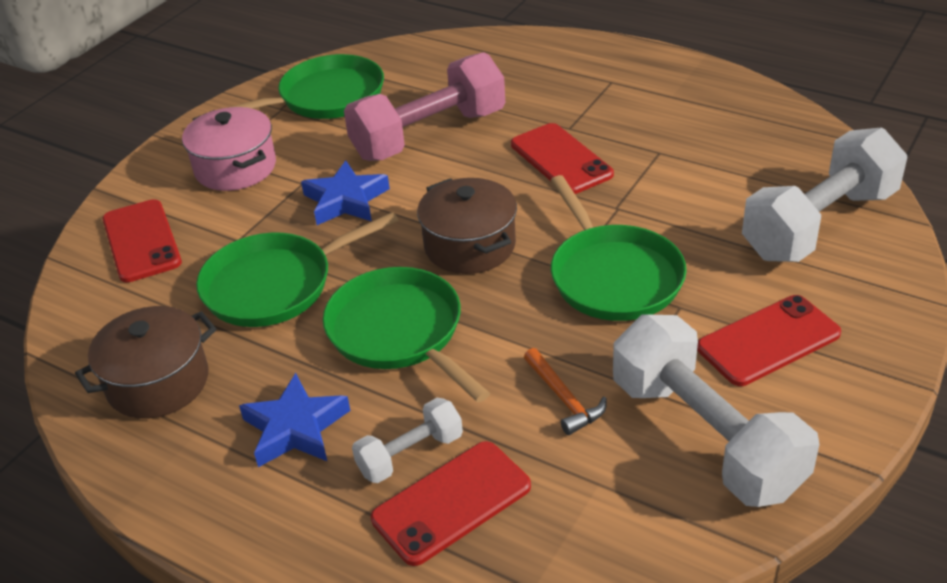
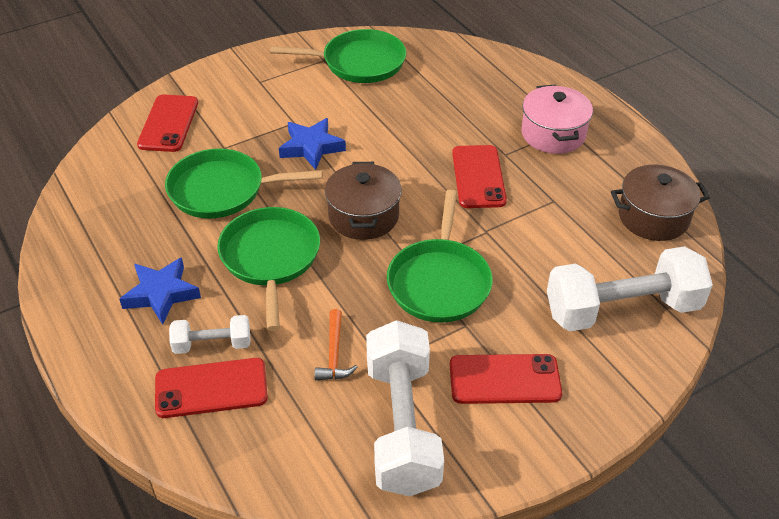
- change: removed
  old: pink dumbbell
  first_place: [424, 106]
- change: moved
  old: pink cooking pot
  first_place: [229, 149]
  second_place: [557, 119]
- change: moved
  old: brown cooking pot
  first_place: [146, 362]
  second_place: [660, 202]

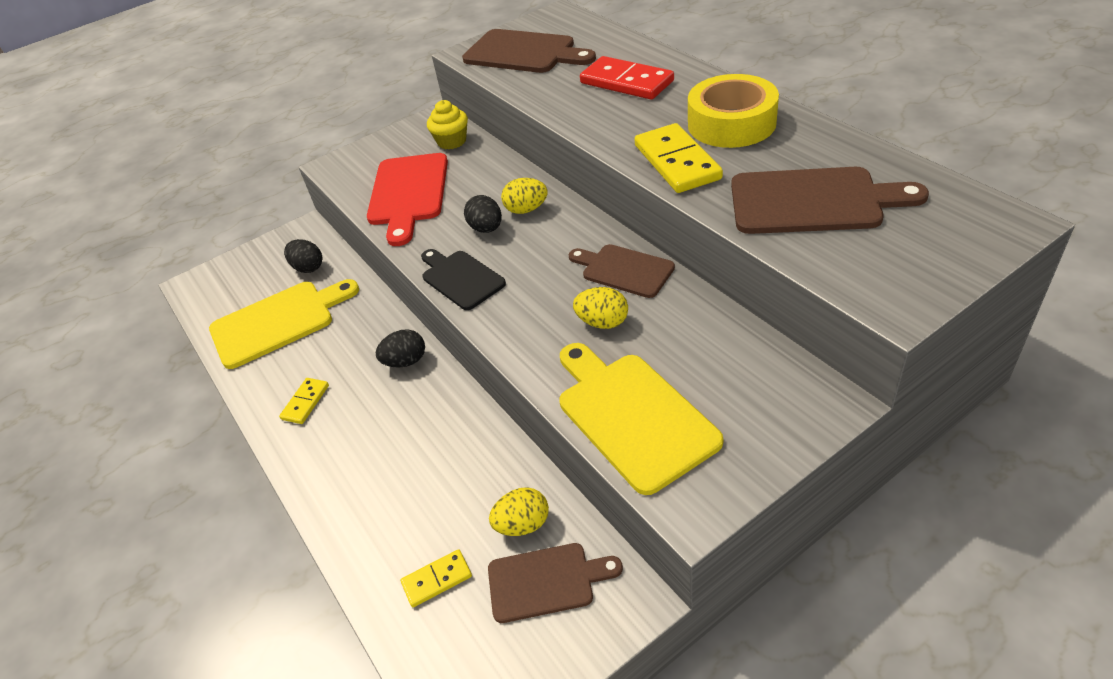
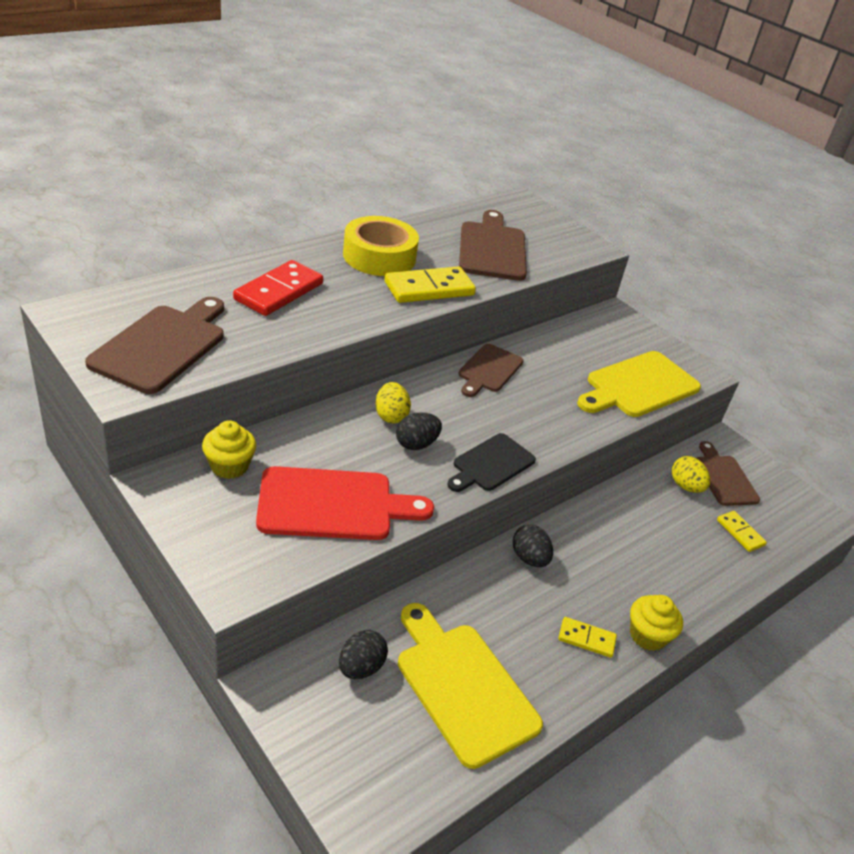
- change: removed
  old: golden toy egg
  first_place: [600, 308]
- change: added
  new: golden muffin
  second_place: [656, 623]

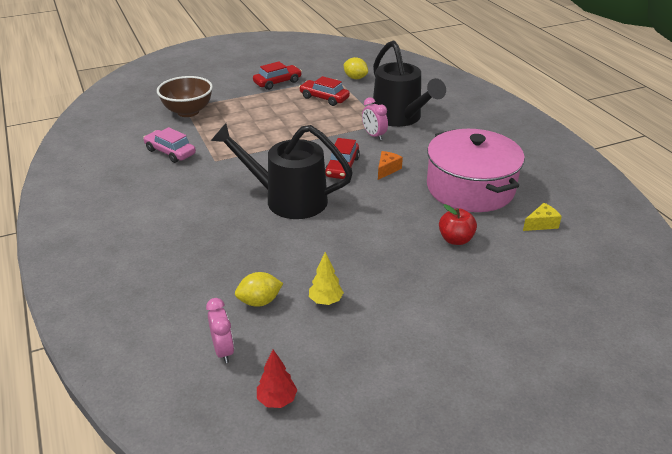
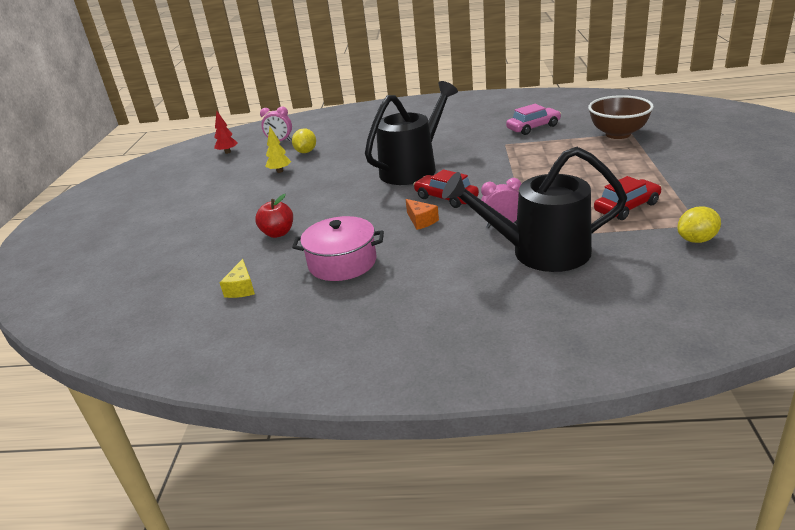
- change: removed
  old: red automobile
  first_place: [277, 75]
- change: resized
  old: pink cooking pot
  first_place: [476, 170]
  second_place: [338, 248]
  factor: 0.64

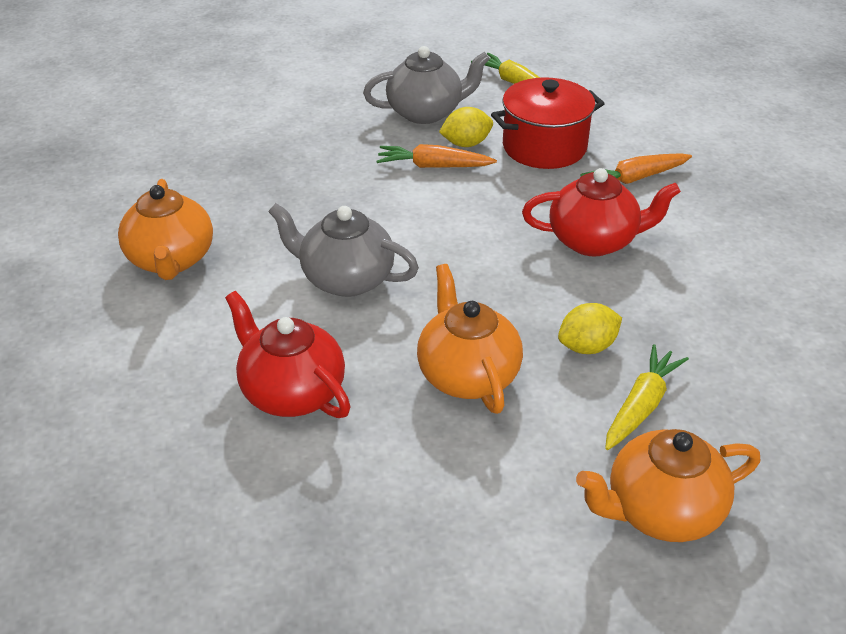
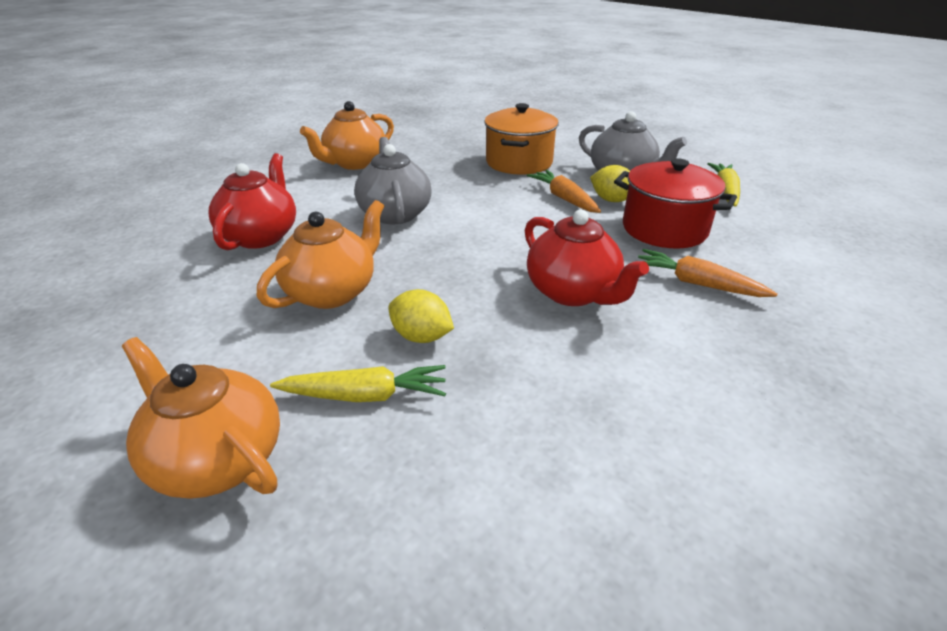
- change: added
  new: orange cooking pot
  second_place: [521, 139]

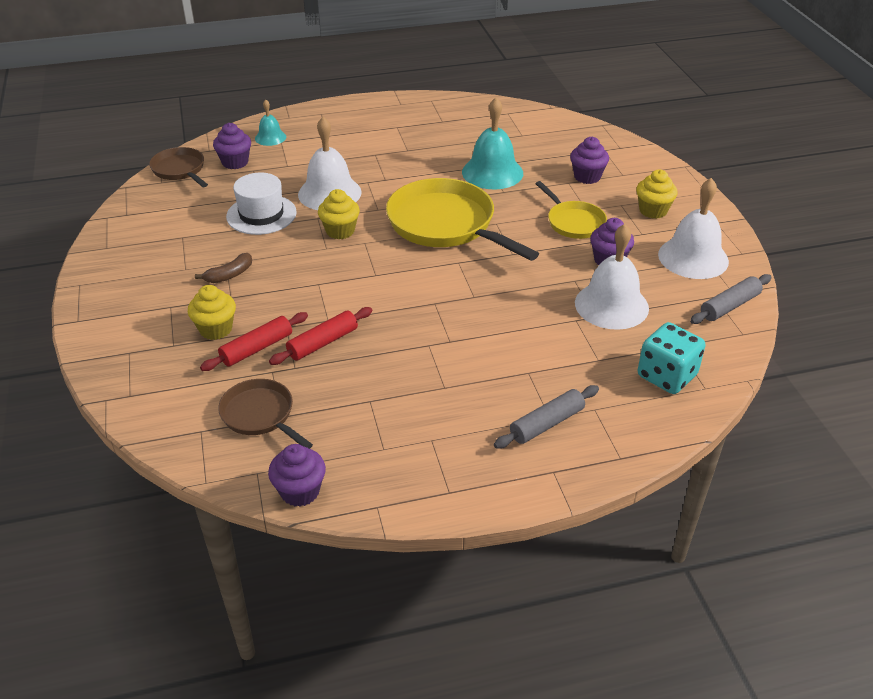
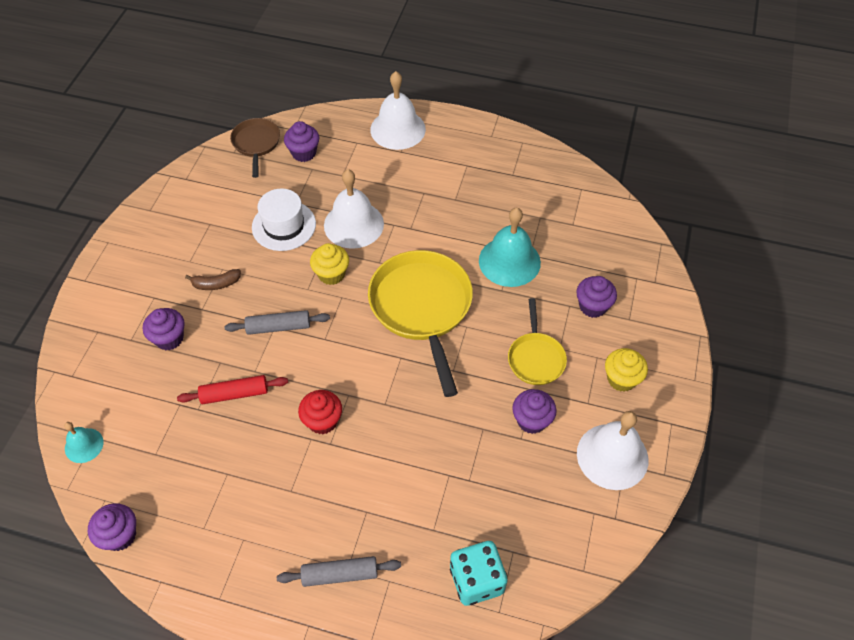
- change: moved
  old: teal bell
  first_place: [270, 122]
  second_place: [84, 442]
- change: moved
  old: pure white bell
  first_place: [612, 277]
  second_place: [398, 110]
- change: moved
  old: grey pastry roller
  first_place: [731, 299]
  second_place: [277, 322]
- change: recoloured
  old: golden muffin
  new: purple muffin
  first_place: [212, 312]
  second_place: [164, 329]
- change: removed
  old: red pastry roller
  first_place: [254, 341]
- change: removed
  old: brown pan
  first_place: [265, 414]
- change: added
  new: red muffin
  second_place: [320, 412]

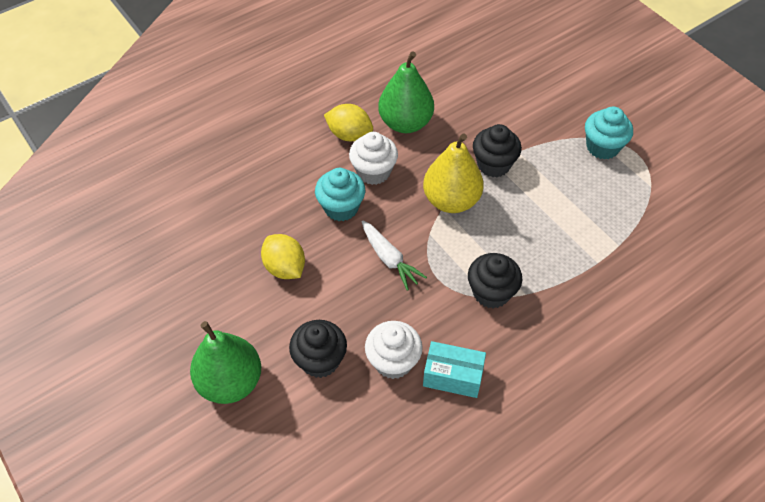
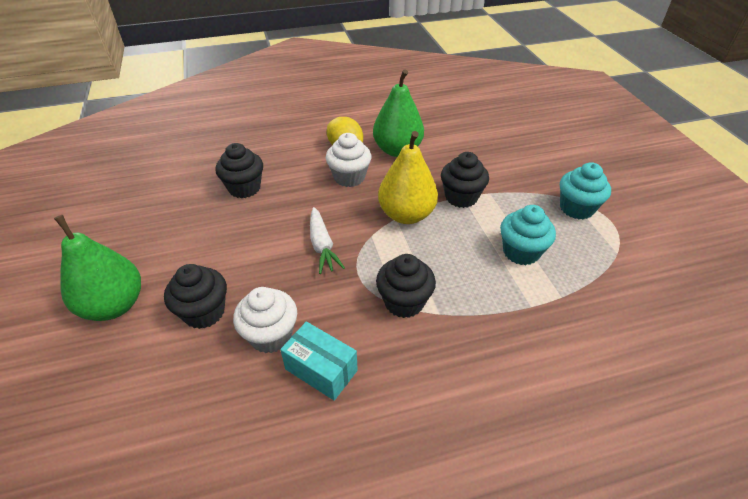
- change: moved
  old: teal muffin
  first_place: [340, 194]
  second_place: [528, 235]
- change: removed
  old: golden lemon
  first_place: [283, 256]
- change: added
  new: jet-black muffin
  second_place: [239, 170]

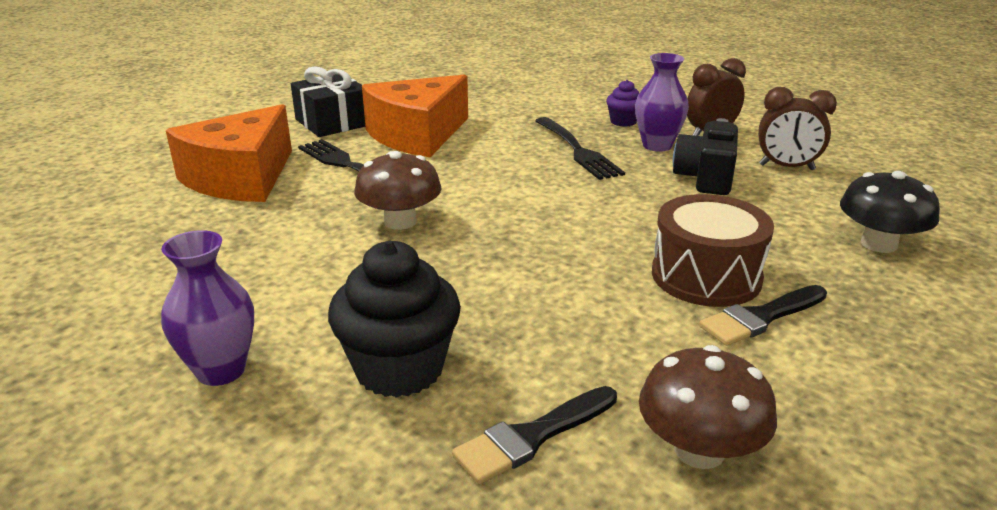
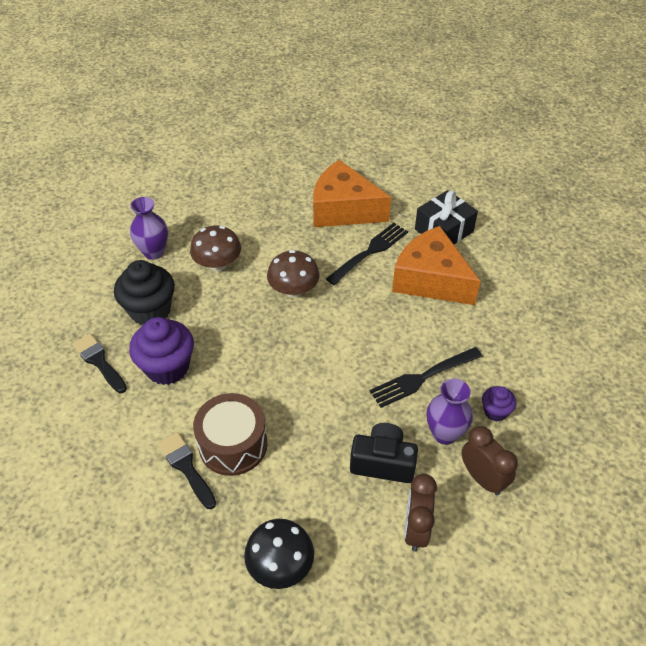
- change: moved
  old: brown fungus
  first_place: [708, 407]
  second_place: [215, 248]
- change: added
  new: purple muffin
  second_place: [161, 351]

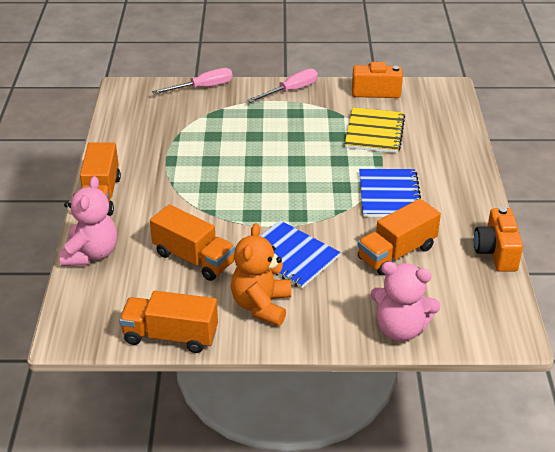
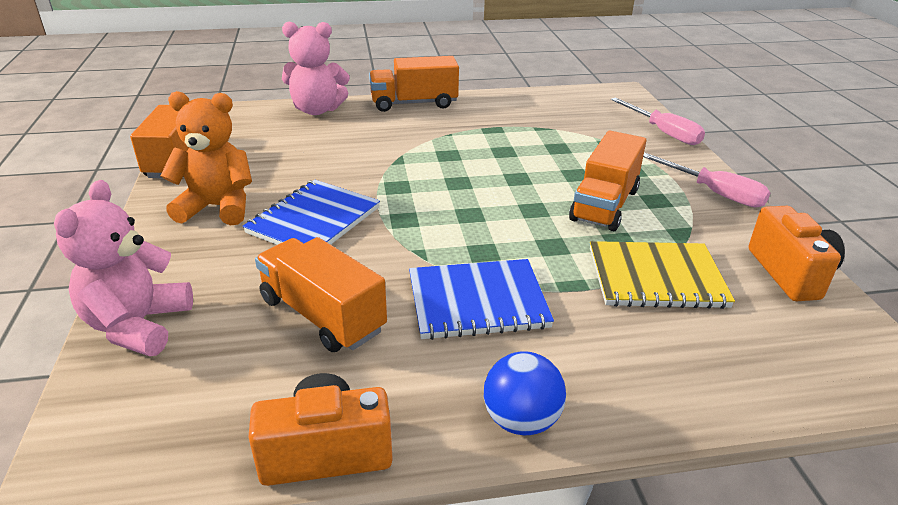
- change: moved
  old: orange toy truck
  first_place: [192, 242]
  second_place: [607, 181]
- change: added
  new: royal blue ball
  second_place: [525, 393]

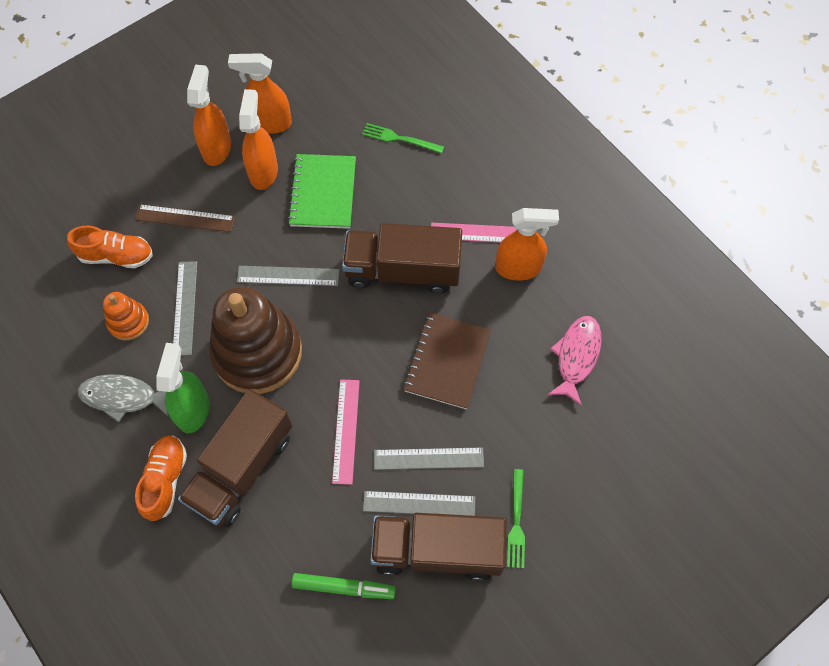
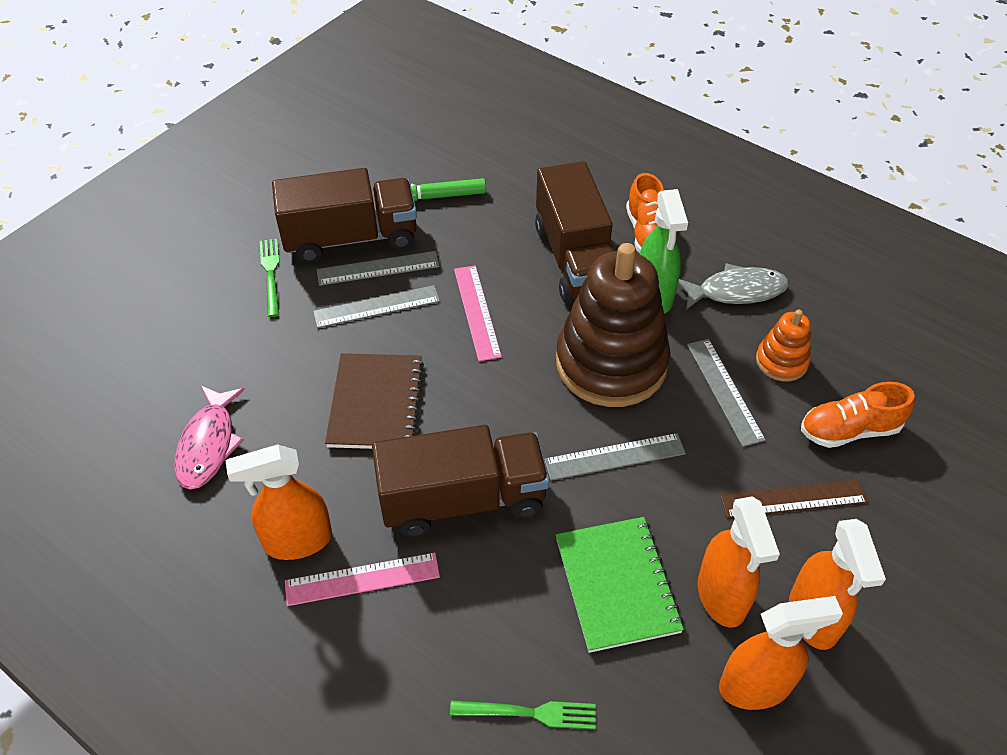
- change: turned
  old: brown toy truck
  first_place: [235, 458]
  second_place: [575, 232]
  degrees: 150

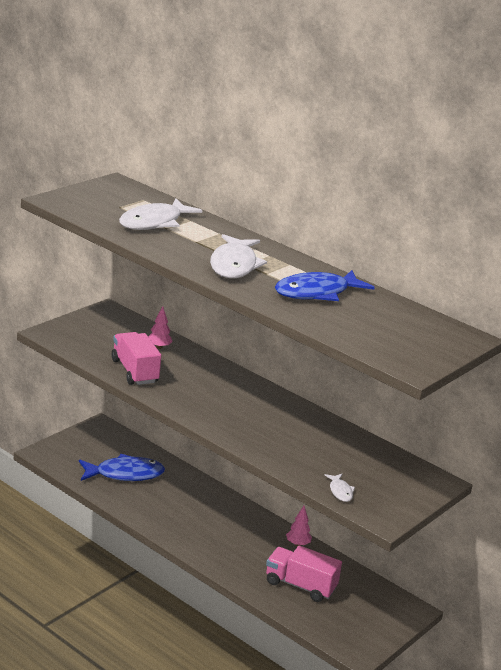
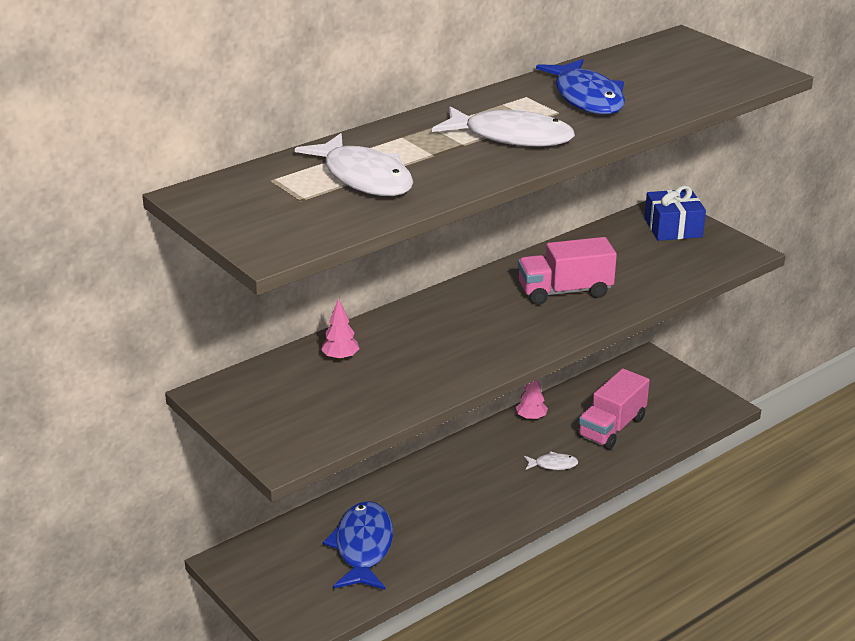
- change: moved
  old: pink toy truck
  first_place: [136, 358]
  second_place: [567, 271]
- change: moved
  old: pure white fish
  first_place: [339, 488]
  second_place: [551, 460]
- change: added
  new: royal blue wrapped gift
  second_place: [675, 213]

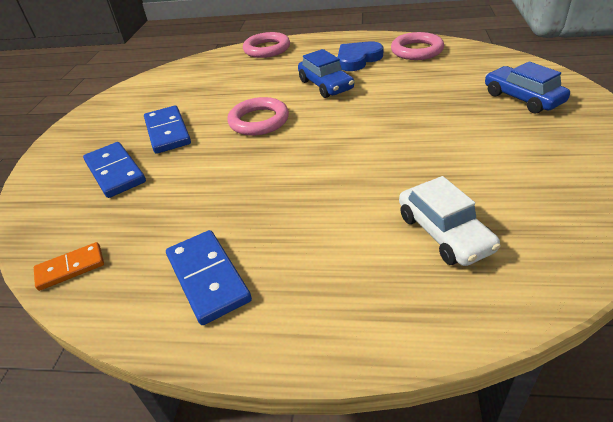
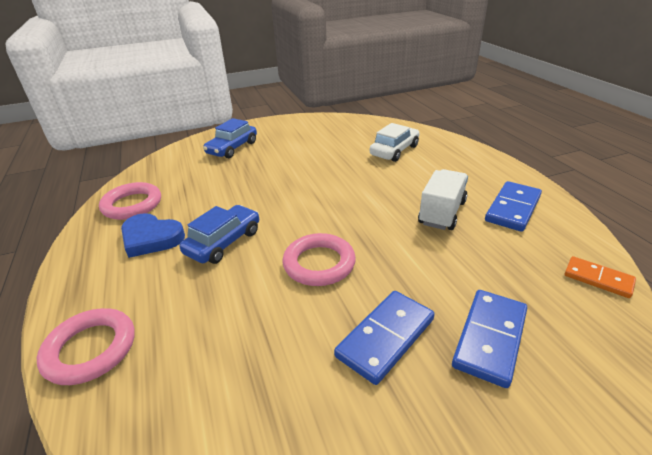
- change: added
  new: pure white toy truck
  second_place: [443, 199]

